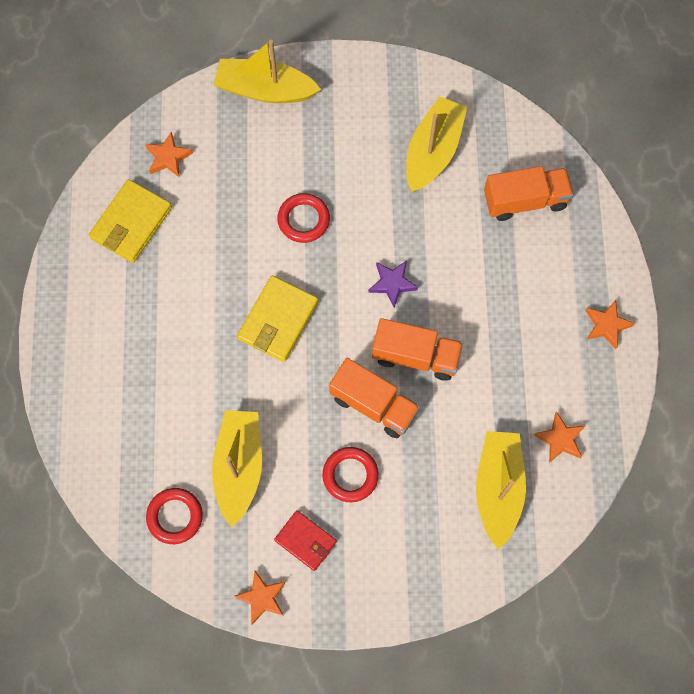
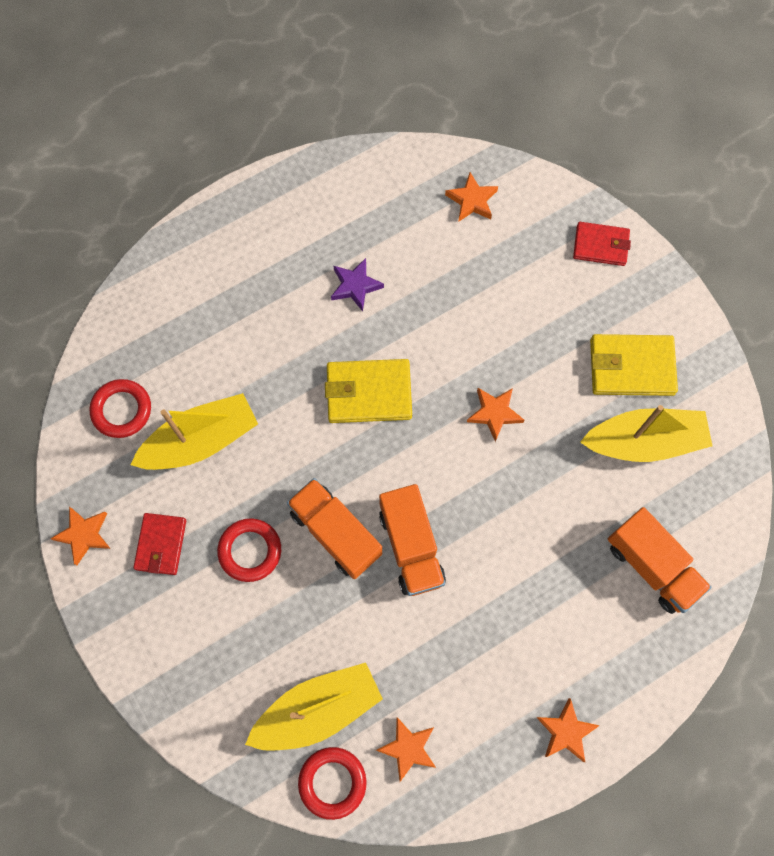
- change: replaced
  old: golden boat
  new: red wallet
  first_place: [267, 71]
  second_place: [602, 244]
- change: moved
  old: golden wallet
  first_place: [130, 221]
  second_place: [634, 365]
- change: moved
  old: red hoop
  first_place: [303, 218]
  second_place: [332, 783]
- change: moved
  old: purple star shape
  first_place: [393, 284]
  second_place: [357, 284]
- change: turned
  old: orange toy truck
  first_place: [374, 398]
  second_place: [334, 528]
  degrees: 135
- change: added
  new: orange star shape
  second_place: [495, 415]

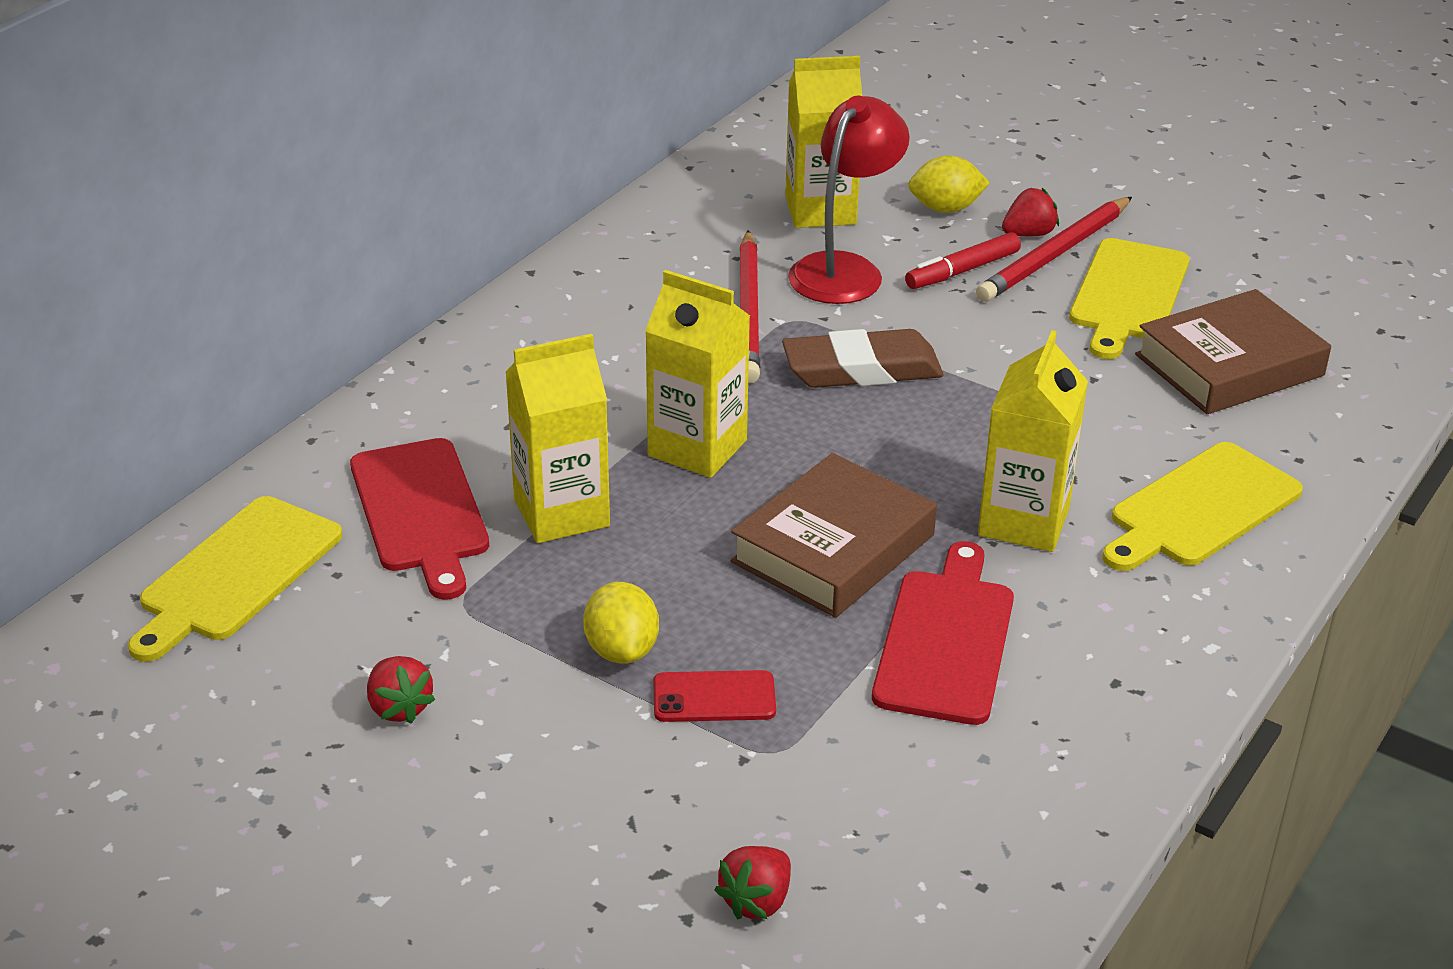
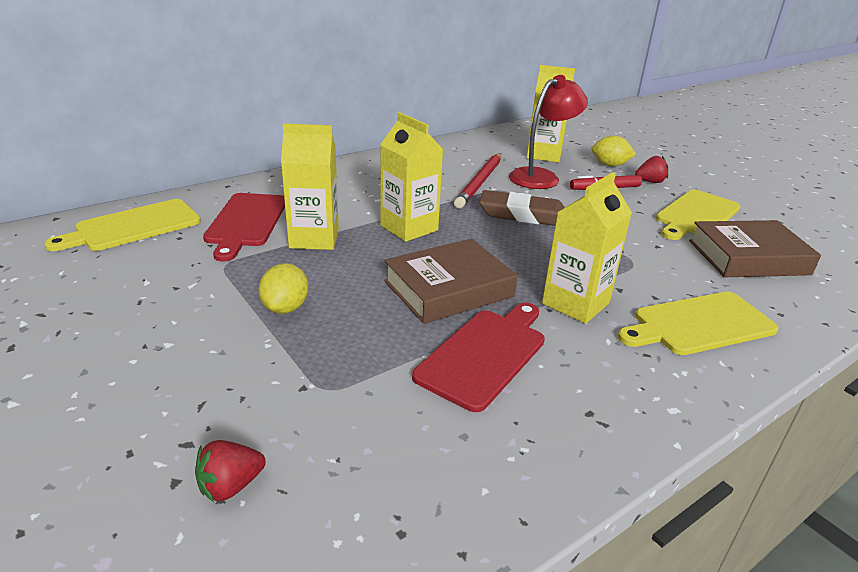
- change: removed
  old: red wooden pencil
  first_place: [1054, 249]
- change: removed
  old: red strawberry
  first_place: [401, 690]
- change: removed
  old: red mobile phone
  first_place: [714, 696]

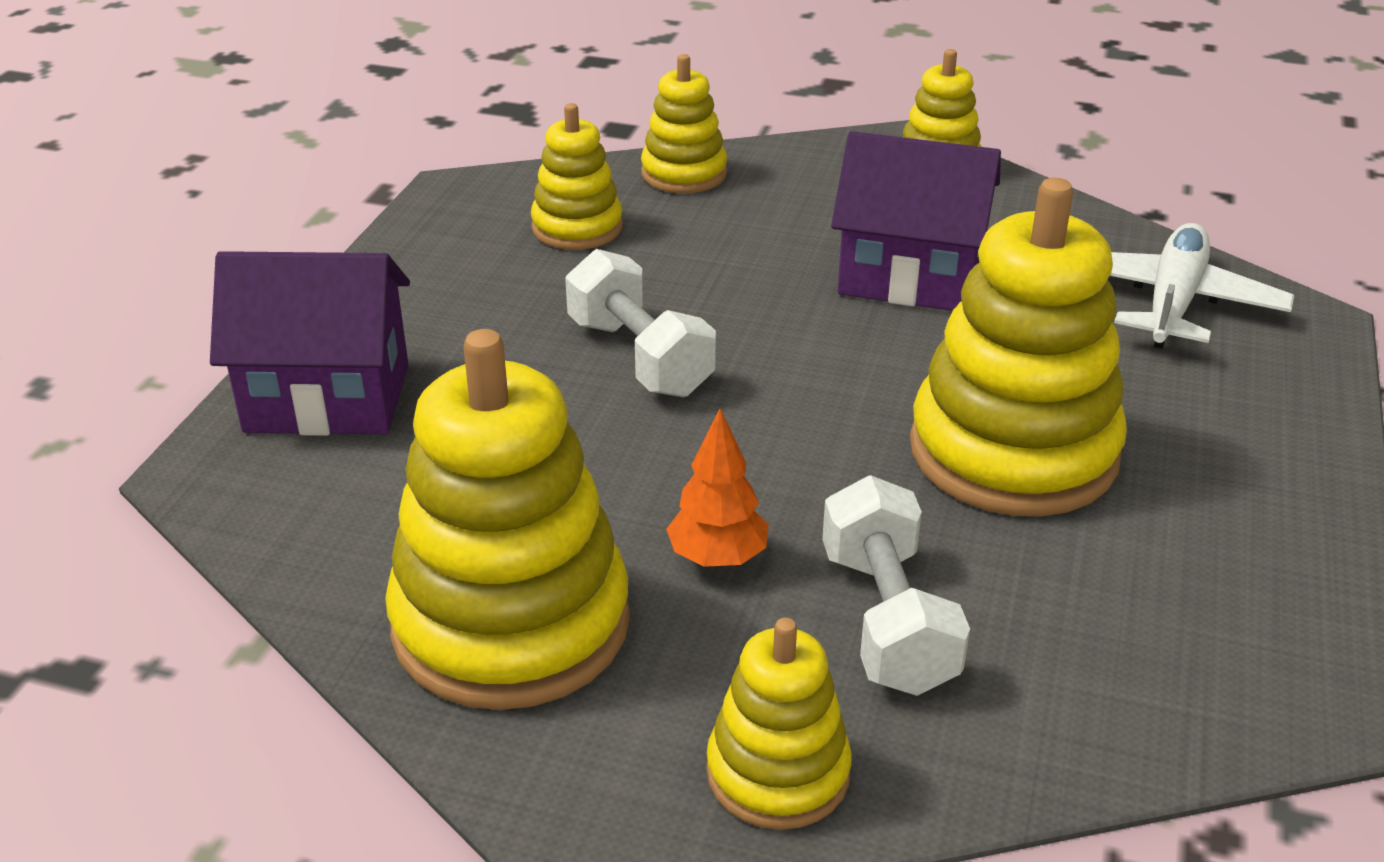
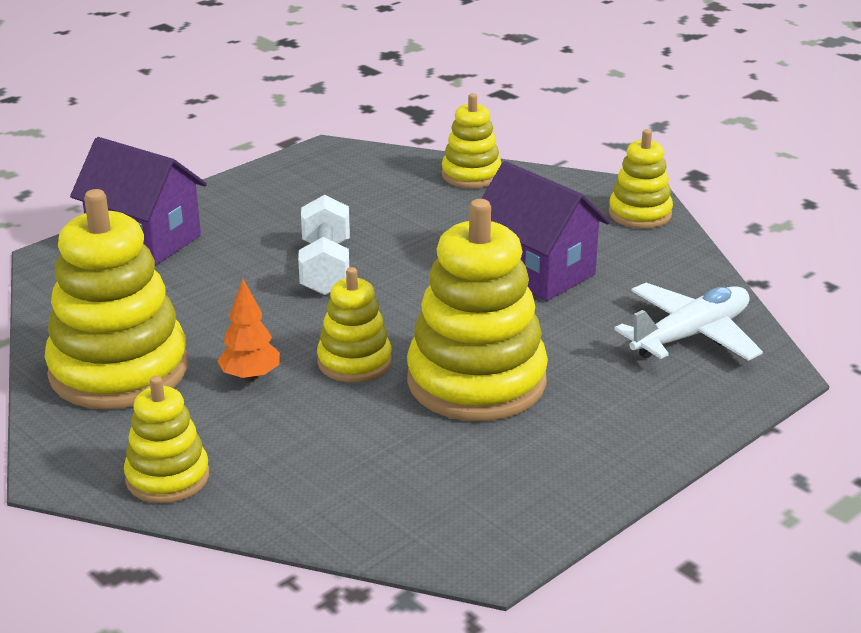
- change: moved
  old: golden stacking rings
  first_place: [577, 176]
  second_place: [354, 325]
- change: removed
  old: pure white dumbbell
  first_place: [896, 586]

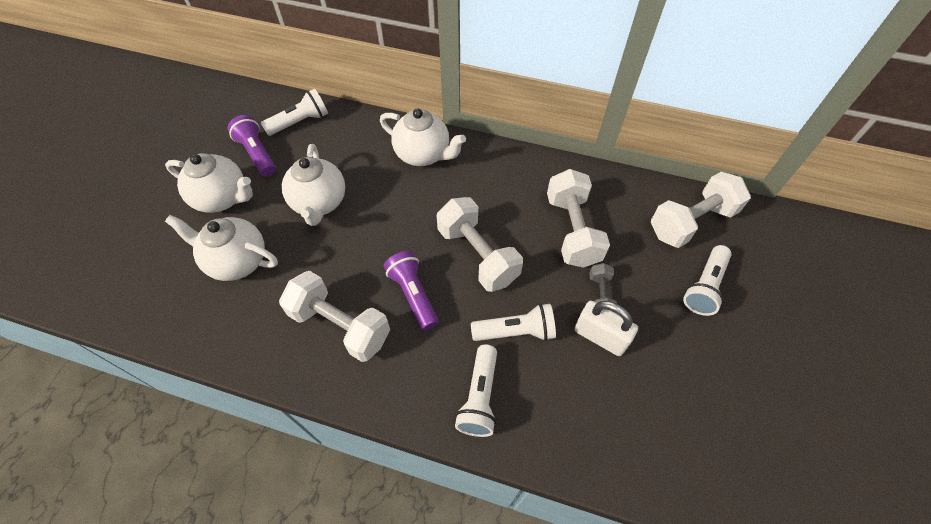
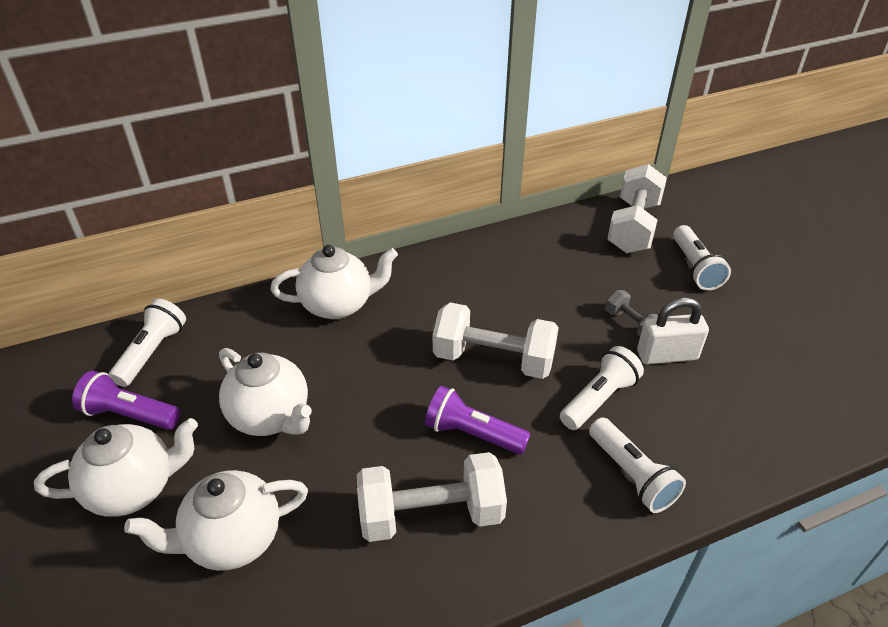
- change: removed
  old: pure white dumbbell
  first_place: [578, 218]

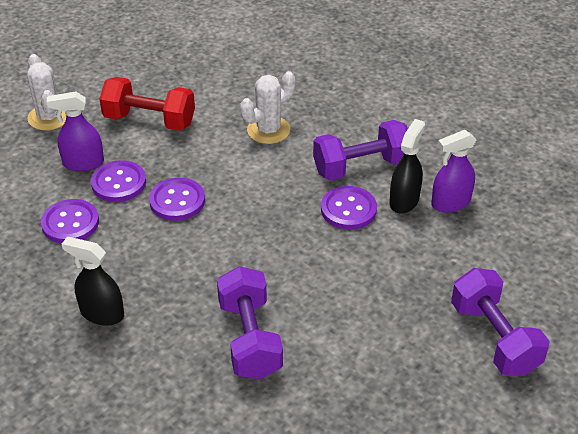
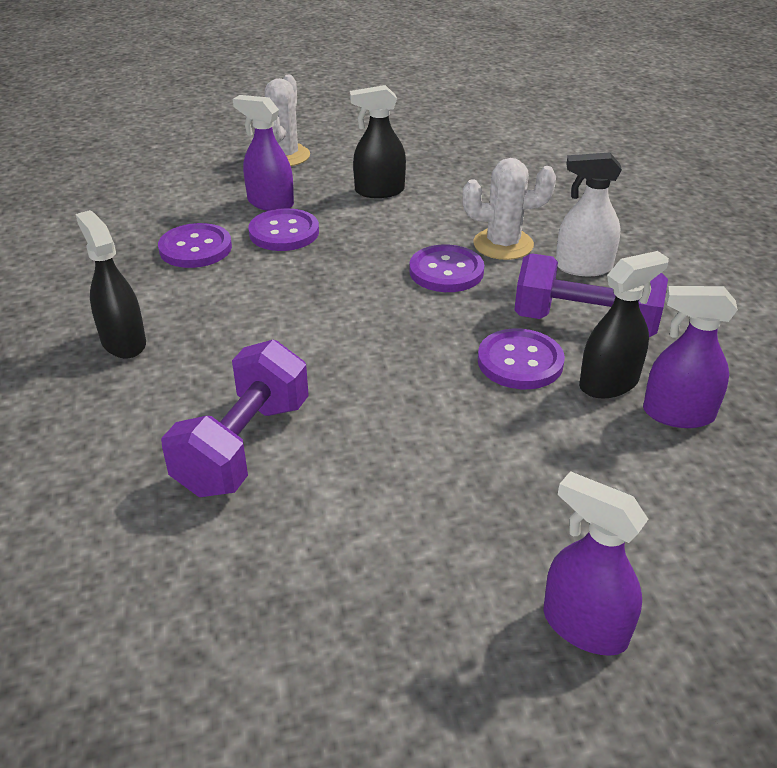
- change: replaced
  old: red dumbbell
  new: jet-black sprayer
  first_place: [147, 104]
  second_place: [378, 141]
- change: moved
  old: purple sewing button
  first_place: [177, 199]
  second_place: [446, 268]
- change: replaced
  old: purple dumbbell
  new: purple sprayer
  first_place: [500, 322]
  second_place: [596, 563]
- change: added
  new: pure white sprayer
  second_place: [589, 214]

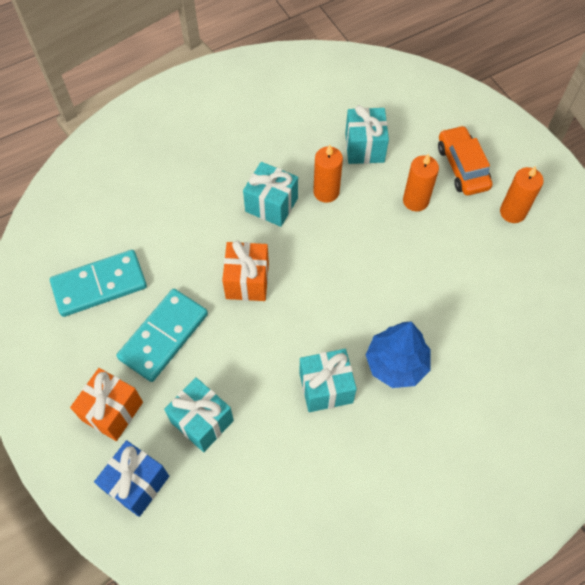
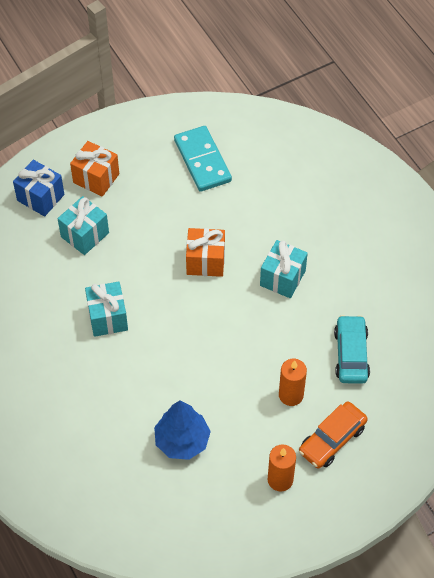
- change: replaced
  old: teal wrapped gift
  new: teal automobile
  first_place: [367, 134]
  second_place: [352, 349]
- change: turned
  old: orange automobile
  first_place: [465, 160]
  second_place: [333, 435]
  degrees: 150
- change: removed
  old: orange wax candle
  first_place: [328, 174]
- change: removed
  old: teal domino piece
  first_place: [162, 335]
- change: moved
  old: royal blue fir tree
  first_place: [398, 354]
  second_place: [182, 430]

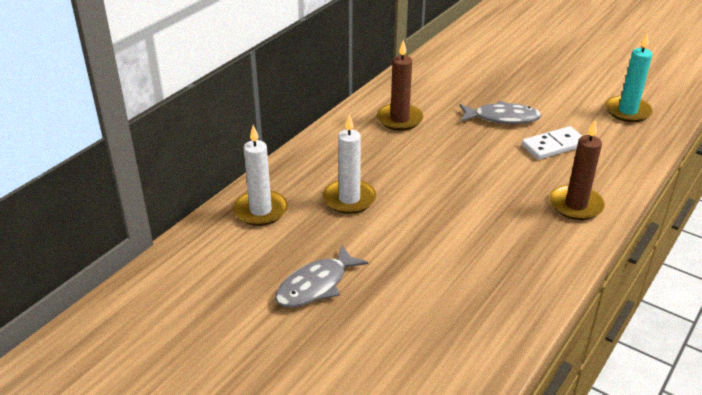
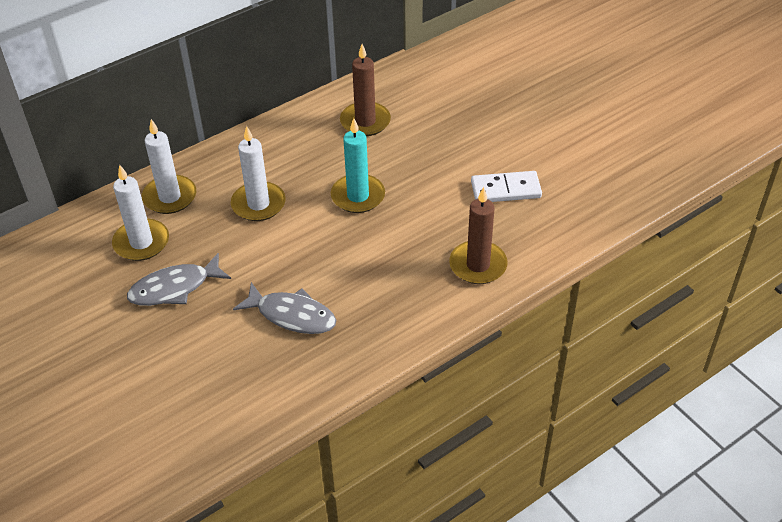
- change: moved
  old: teal wax candle
  first_place: [629, 77]
  second_place: [358, 165]
- change: moved
  old: grey fish
  first_place: [500, 112]
  second_place: [284, 308]
- change: added
  new: pure white wax candle
  second_place: [140, 212]

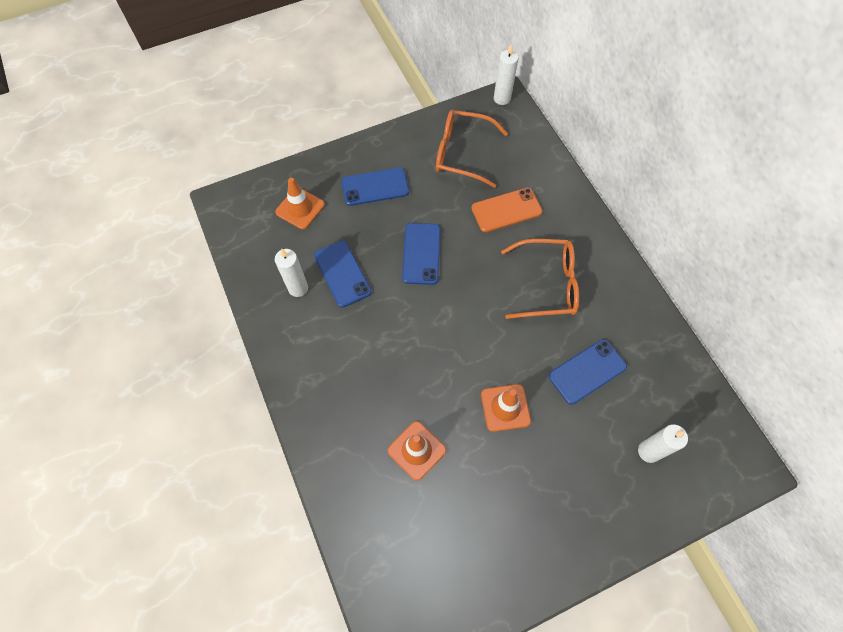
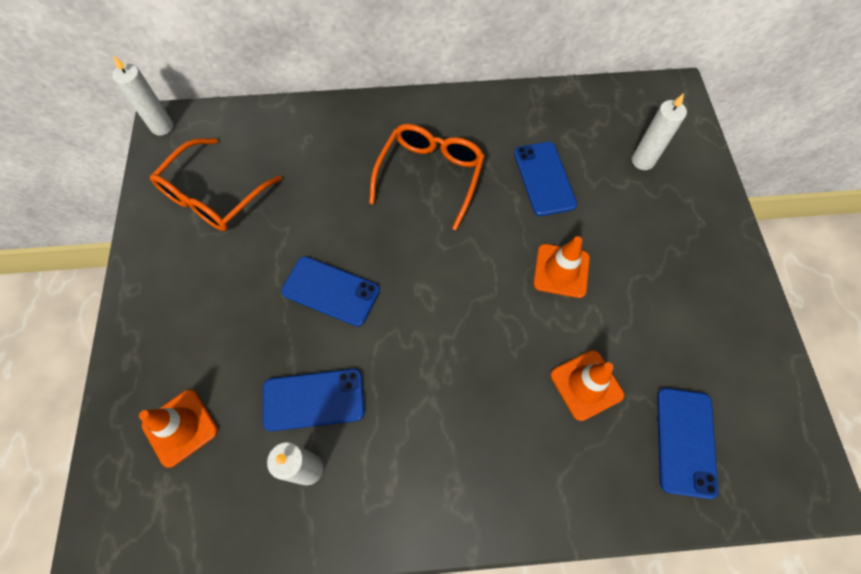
- change: moved
  old: royal blue mobile phone
  first_place: [375, 186]
  second_place: [687, 443]
- change: removed
  old: orange mobile phone
  first_place: [506, 210]

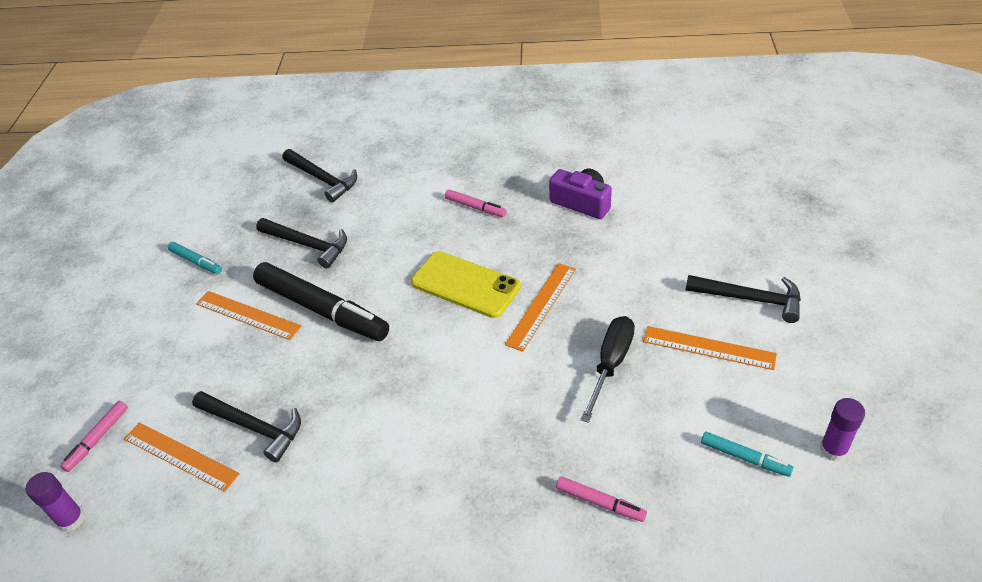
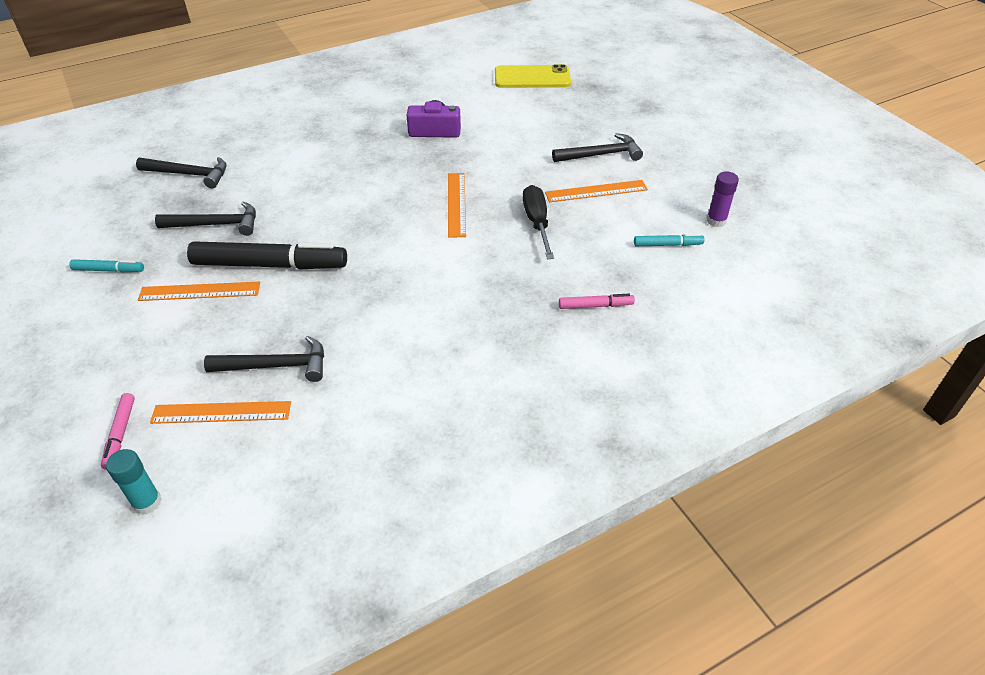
- change: removed
  old: pink marker
  first_place: [475, 203]
- change: moved
  old: golden mobile phone
  first_place: [466, 284]
  second_place: [533, 76]
- change: recoloured
  old: purple stick of glue
  new: teal stick of glue
  first_place: [55, 502]
  second_place: [134, 482]

